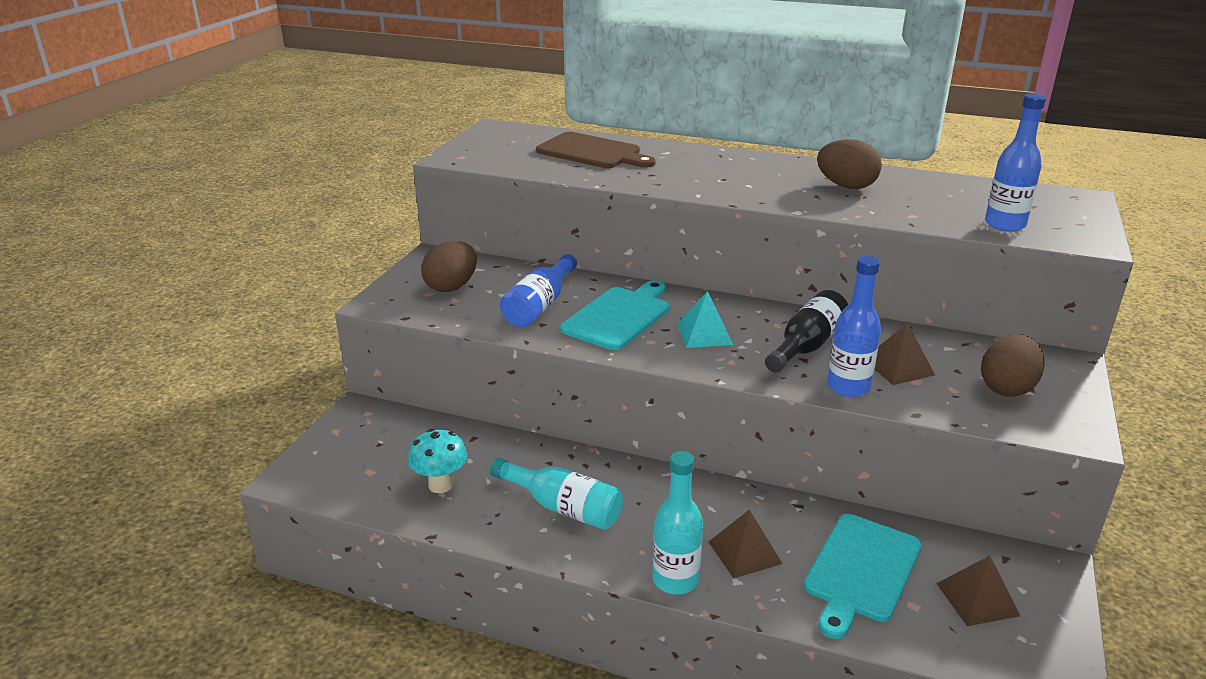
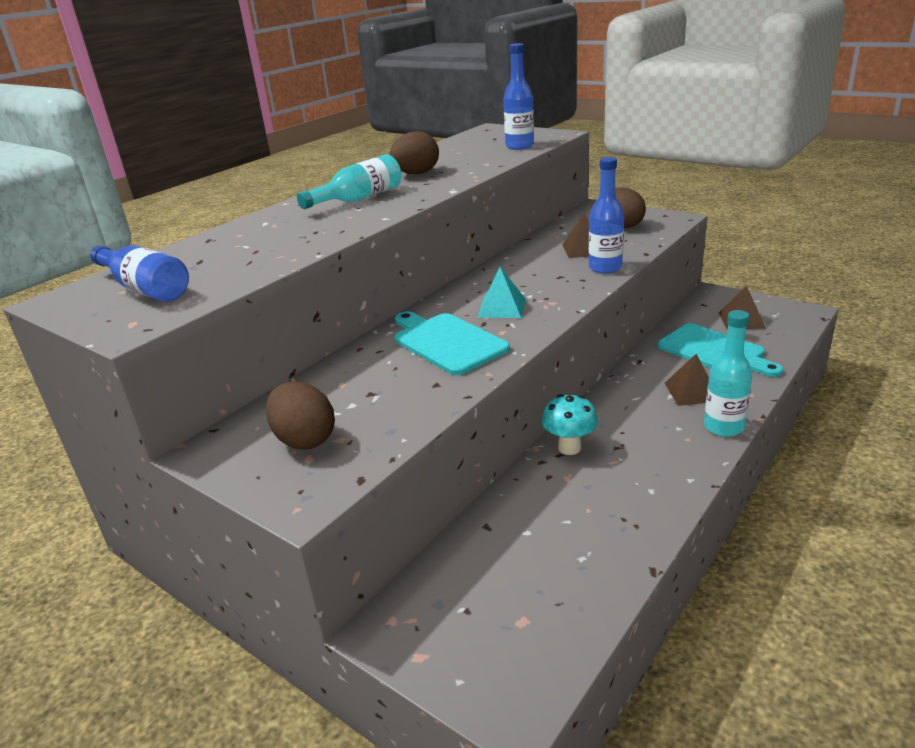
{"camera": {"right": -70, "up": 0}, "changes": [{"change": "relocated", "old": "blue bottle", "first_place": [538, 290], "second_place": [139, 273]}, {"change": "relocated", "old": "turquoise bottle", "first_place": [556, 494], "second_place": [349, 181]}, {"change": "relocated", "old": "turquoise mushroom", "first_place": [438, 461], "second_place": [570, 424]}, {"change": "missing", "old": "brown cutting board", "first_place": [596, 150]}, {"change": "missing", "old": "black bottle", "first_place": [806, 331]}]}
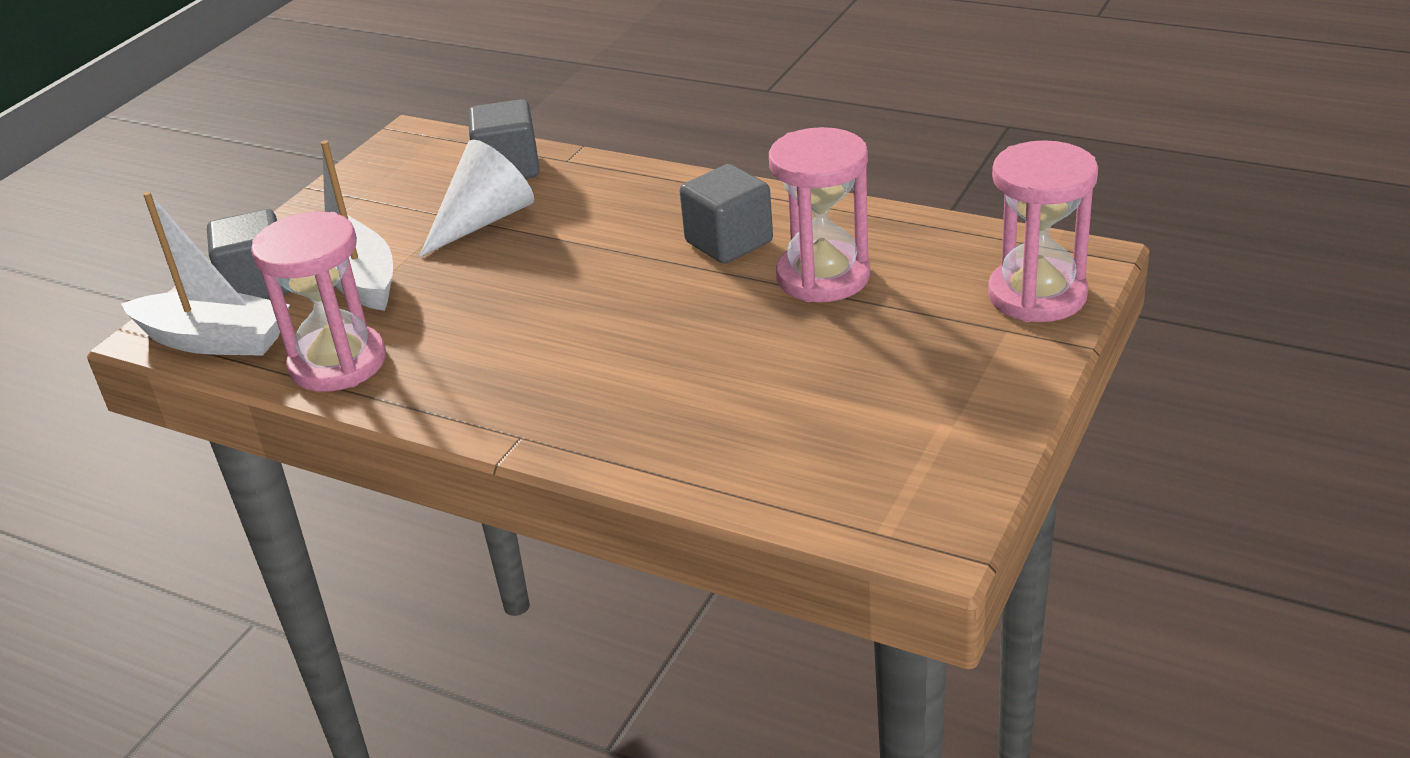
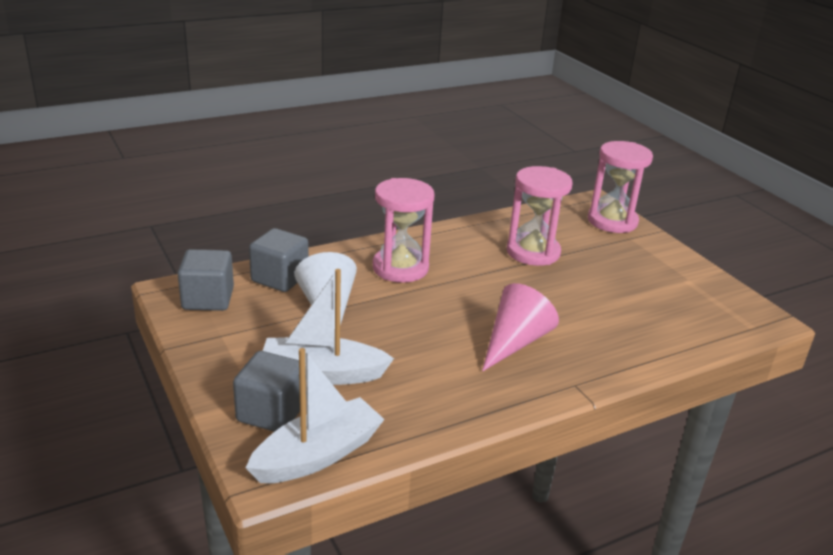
{"camera": {"right": -60, "up": -5}, "changes": [{"change": "relocated", "old": "grey cube", "first_place": [726, 214], "second_place": [206, 280]}, {"change": "relocated", "old": "pink hourglass", "first_place": [318, 301], "second_place": [404, 230]}, {"change": "appeared", "new": "pink cone", "second_place": [520, 327]}]}
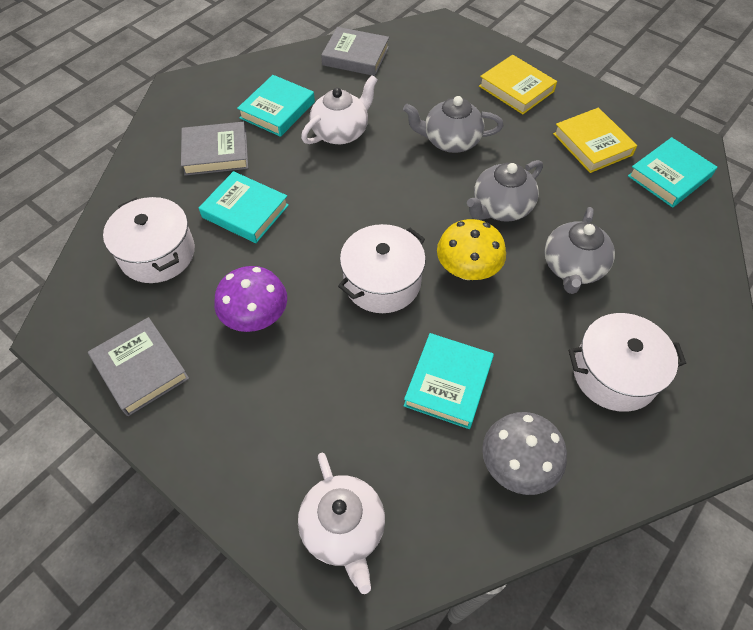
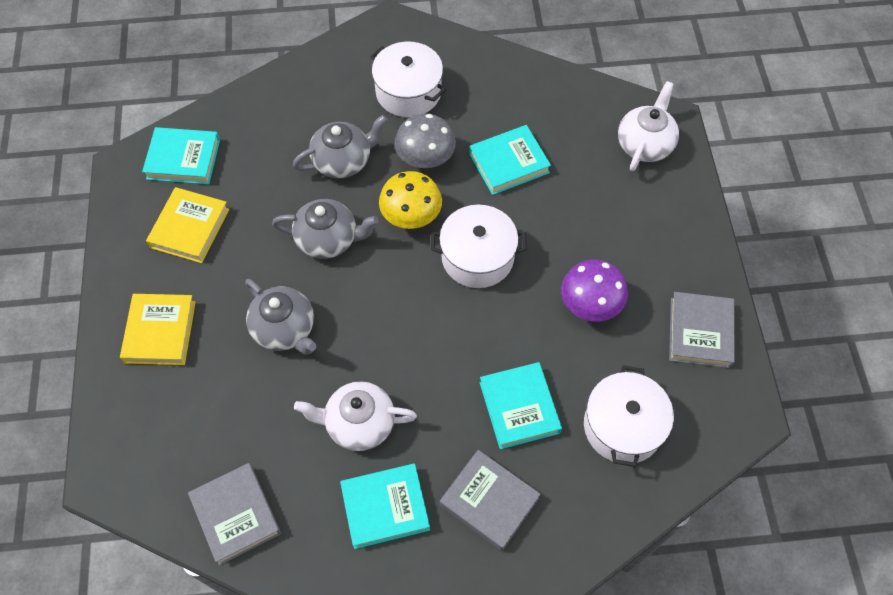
{"camera": {"right": -135, "up": 5}, "changes": [{"change": "relocated", "old": "grey mushroom", "first_place": [524, 453], "second_place": [425, 141]}]}
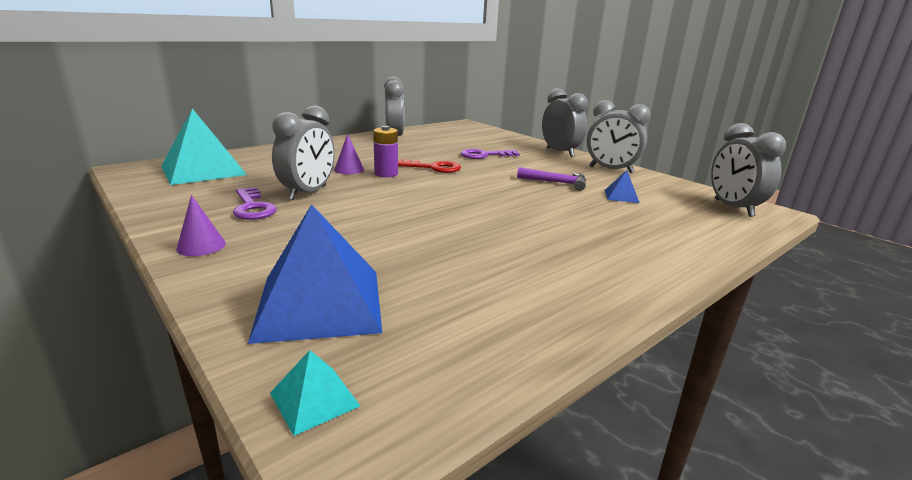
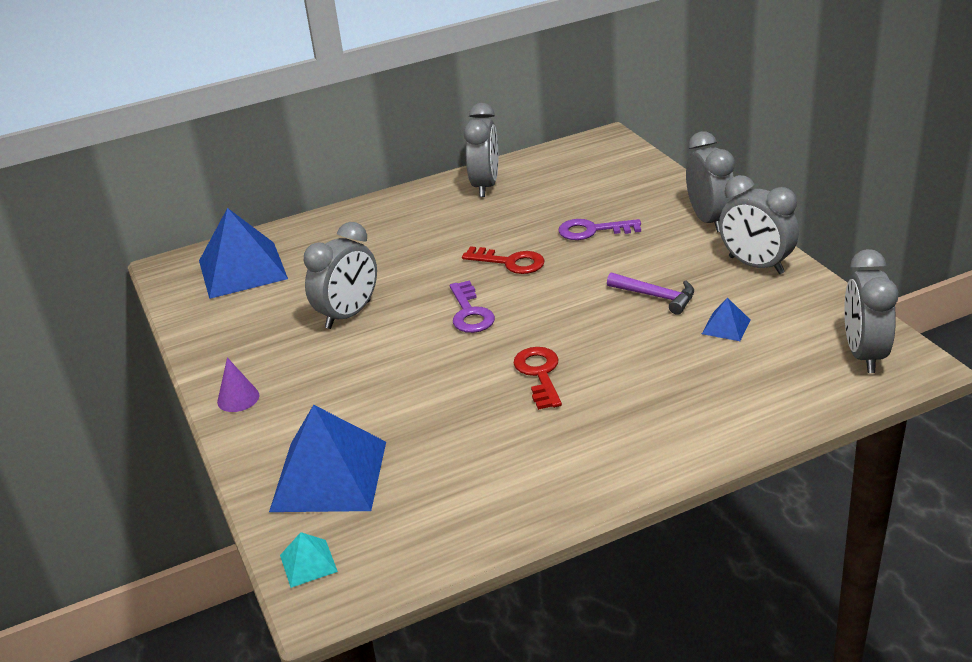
{"camera": {"right": 20, "up": 10}, "changes": [{"change": "colour", "old": "turquoise pyramid", "new": "blue pyramid", "first_place": [204, 146], "second_place": [243, 253]}, {"change": "relocated", "old": "purple key", "first_place": [255, 203], "second_place": [472, 306]}, {"change": "appeared", "new": "red key", "second_place": [537, 378]}, {"change": "missing", "old": "purple cone", "first_place": [349, 154]}, {"change": "missing", "old": "purple battery", "first_place": [385, 151]}]}
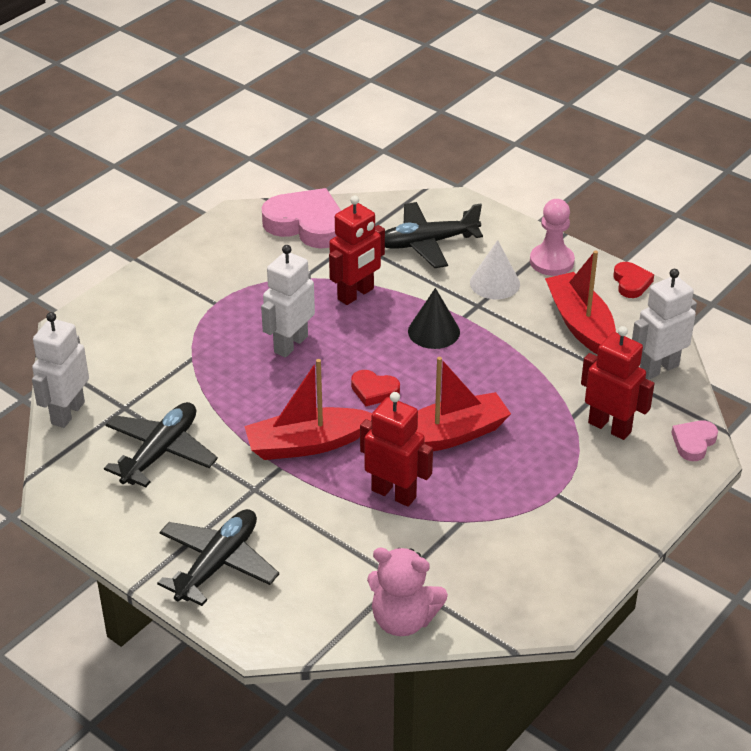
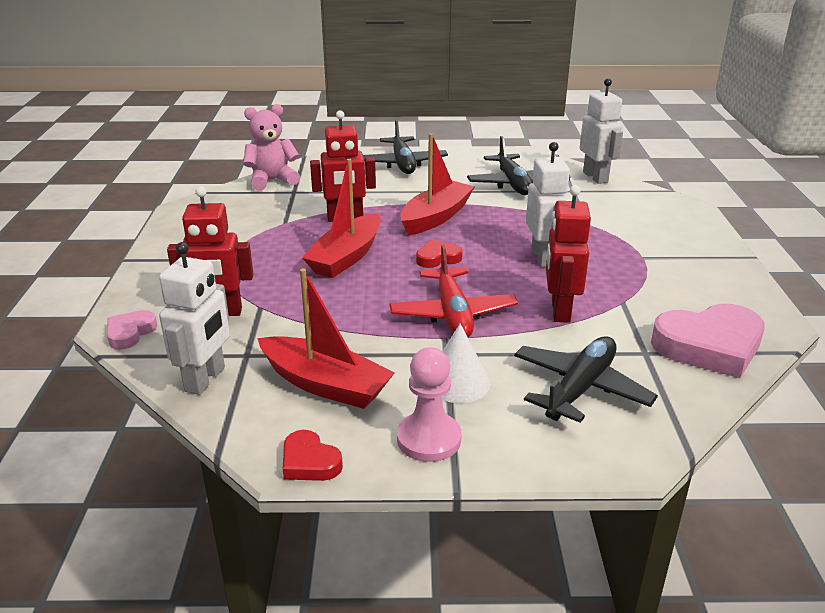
{"camera": {"right": 140, "up": -10}, "changes": [{"change": "spun", "old": "pink heart", "first_place": [694, 440], "second_place": [132, 329], "degrees": -150}, {"change": "exchanged", "old": "black cone", "new": "red plane", "first_place": [434, 318], "second_place": [453, 291]}]}
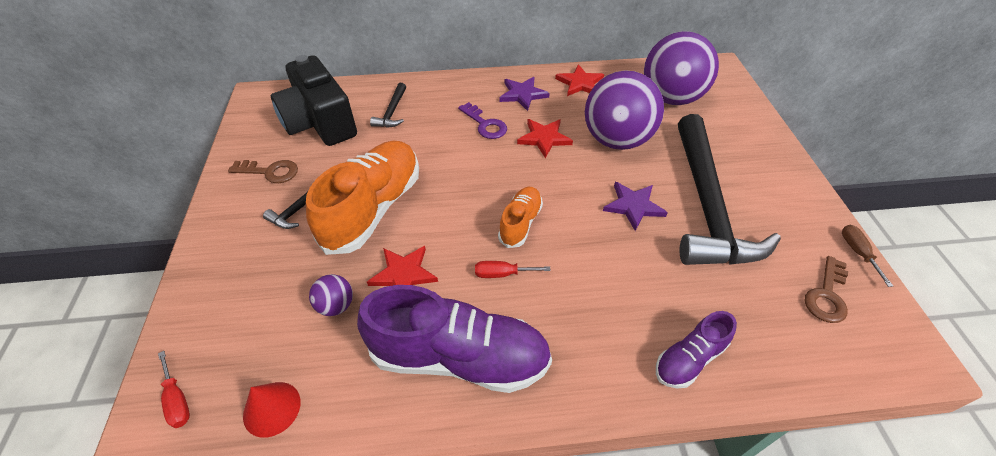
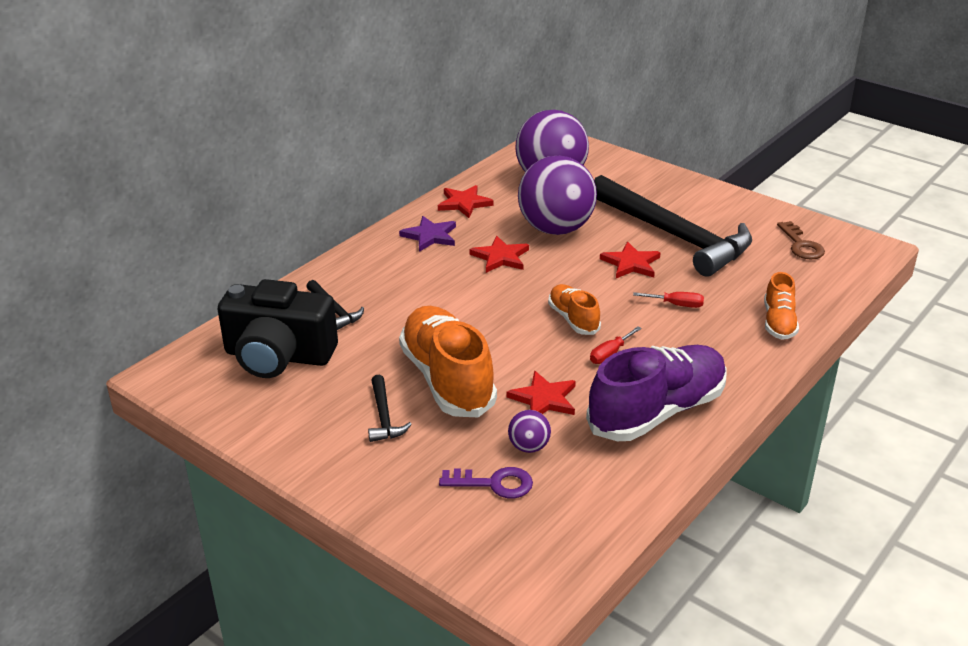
{"camera": {"right": -45, "up": -15}, "changes": [{"change": "relocated", "old": "purple key", "first_place": [482, 120], "second_place": [486, 482]}, {"change": "colour", "old": "purple star", "new": "red star", "first_place": [635, 206], "second_place": [630, 259]}, {"change": "relocated", "old": "red screwdriver", "first_place": [174, 389], "second_place": [668, 300]}, {"change": "colour", "old": "purple shoe", "new": "orange shoe", "first_place": [696, 350], "second_place": [781, 306]}, {"change": "missing", "old": "brown key", "first_place": [263, 171]}, {"change": "missing", "old": "red cone", "first_place": [271, 410]}, {"change": "missing", "old": "brown screwdriver", "first_place": [867, 256]}]}
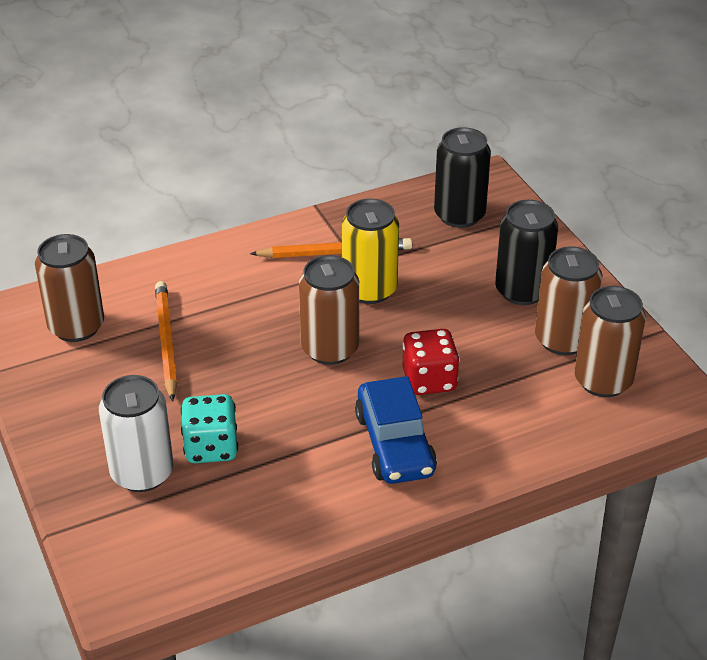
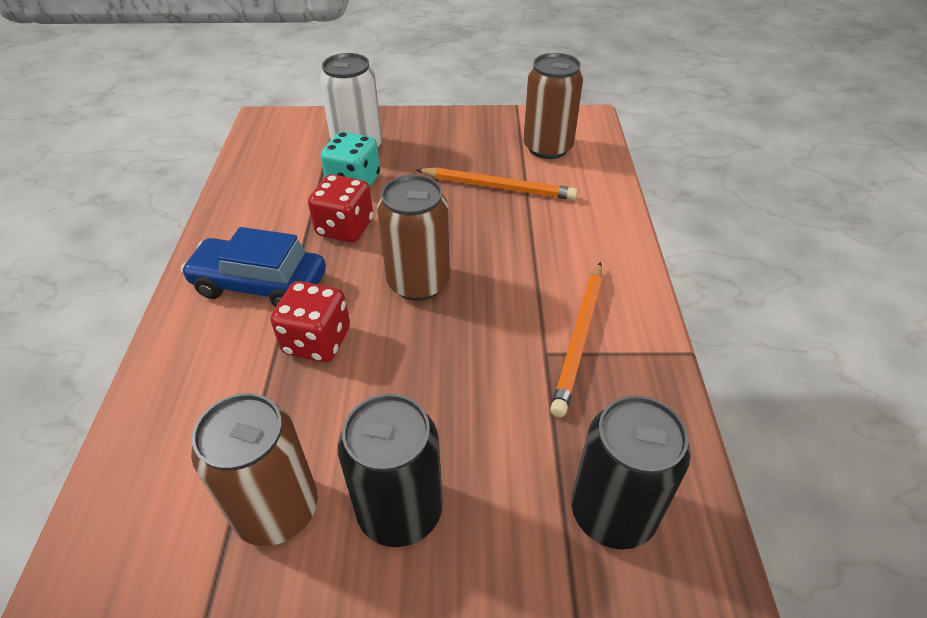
{"camera": {"right": 115, "up": 5}, "changes": [{"change": "appeared", "new": "red dice", "second_place": [340, 208]}, {"change": "missing", "old": "yellow can", "first_place": [370, 251]}, {"change": "missing", "old": "brown can", "first_place": [610, 341]}]}
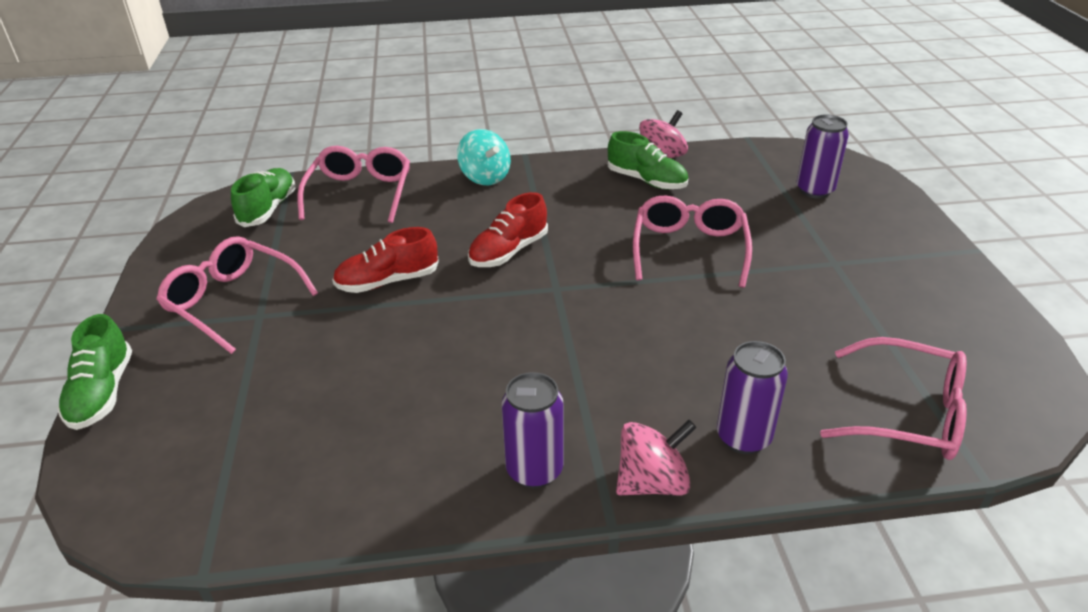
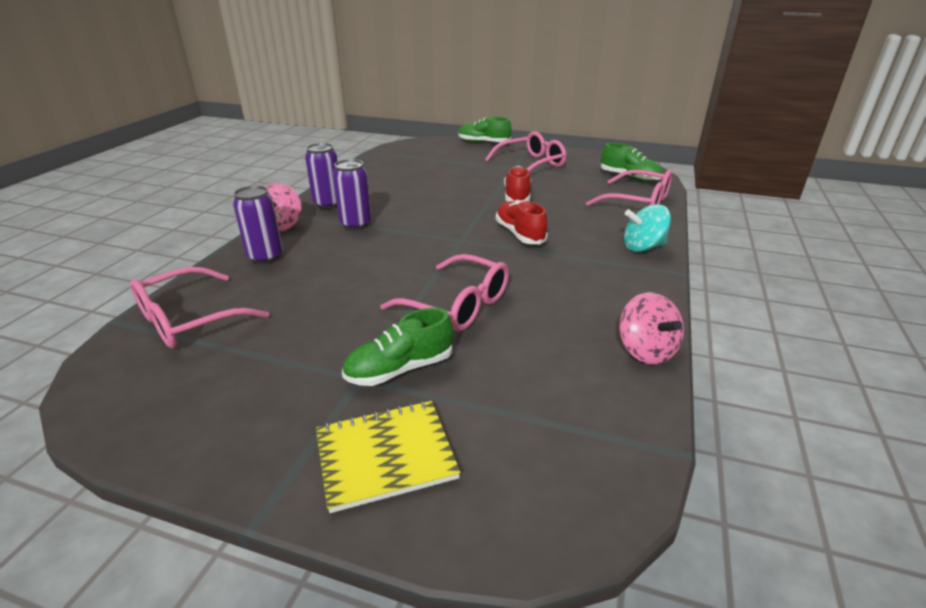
{"camera": {"right": 115, "up": -5}, "changes": [{"change": "appeared", "new": "yellow notebook", "second_place": [388, 457]}, {"change": "relocated", "old": "purple can", "first_place": [823, 156], "second_place": [352, 194]}, {"change": "relocated", "old": "green shoe", "first_place": [648, 160], "second_place": [397, 347]}]}
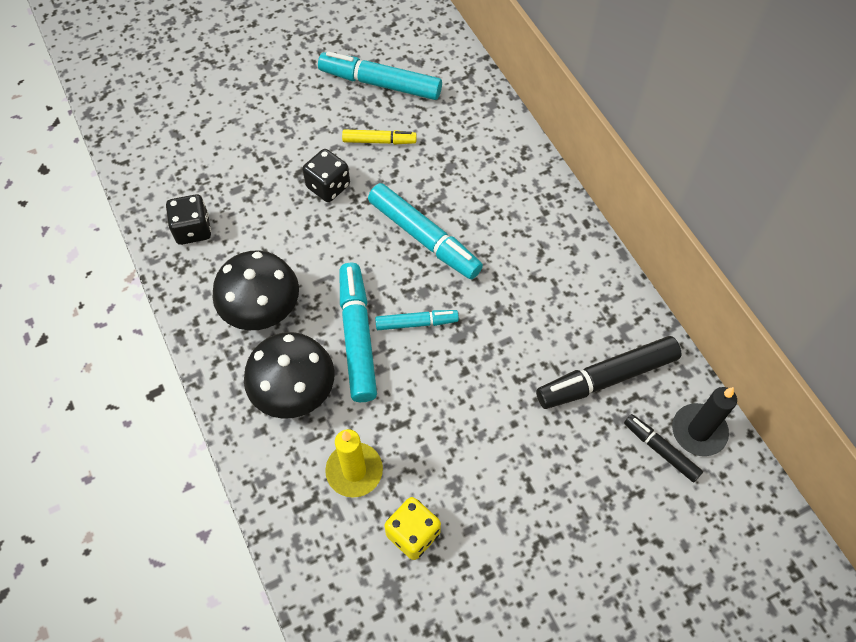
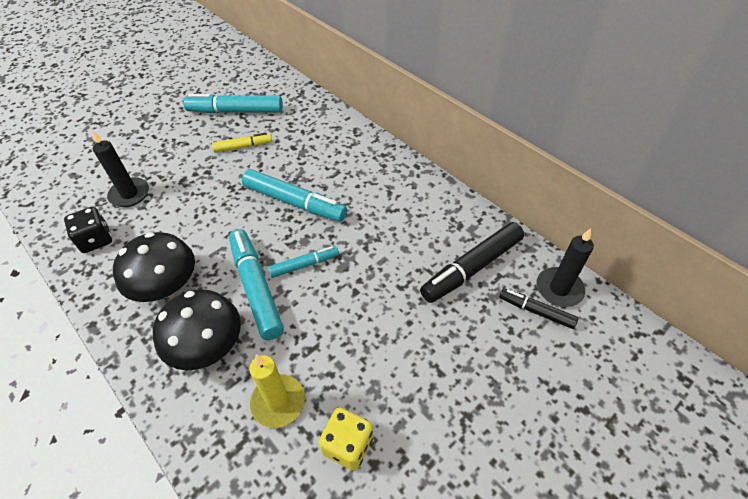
{"camera": {"right": -15, "up": -10}, "changes": [{"change": "appeared", "new": "black candle", "second_place": [120, 168]}, {"change": "missing", "old": "black dice", "first_place": [326, 175]}]}
